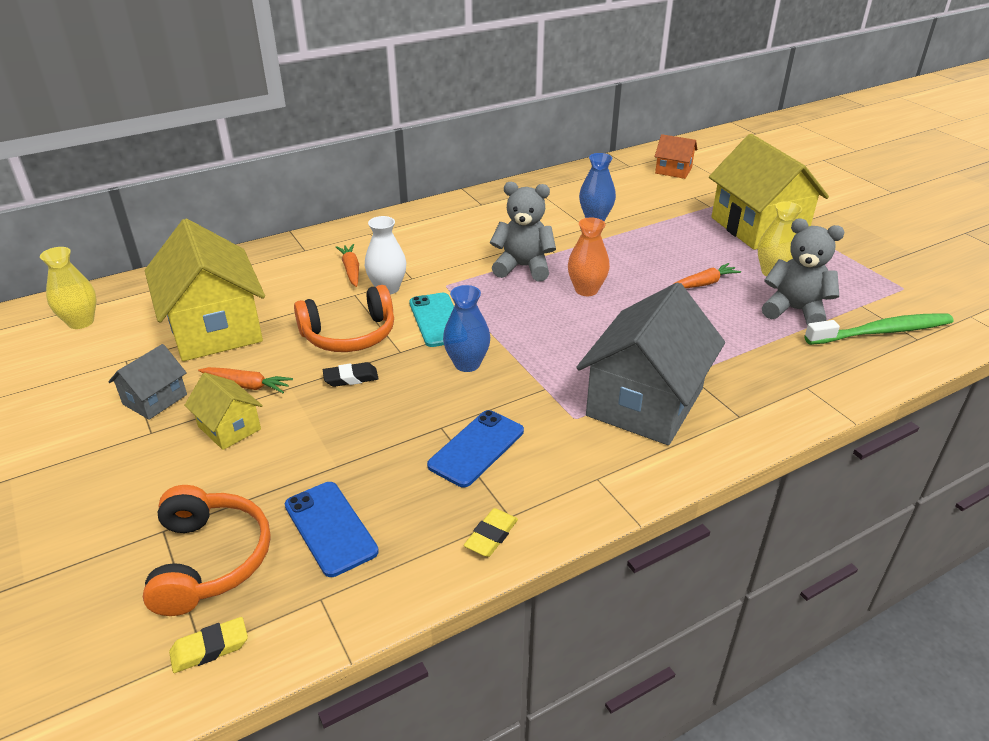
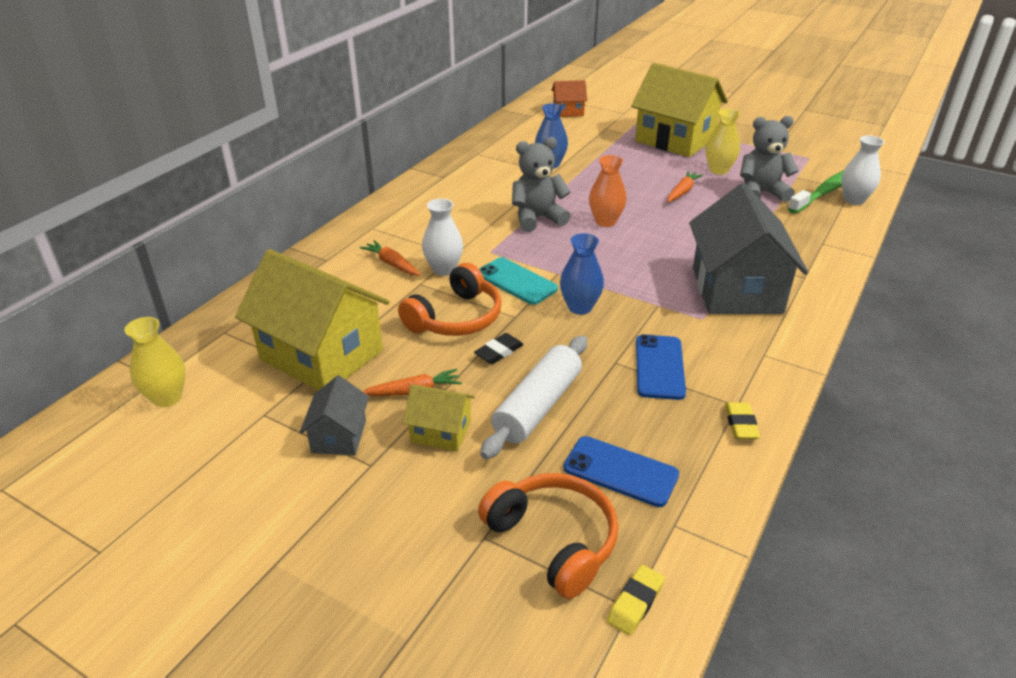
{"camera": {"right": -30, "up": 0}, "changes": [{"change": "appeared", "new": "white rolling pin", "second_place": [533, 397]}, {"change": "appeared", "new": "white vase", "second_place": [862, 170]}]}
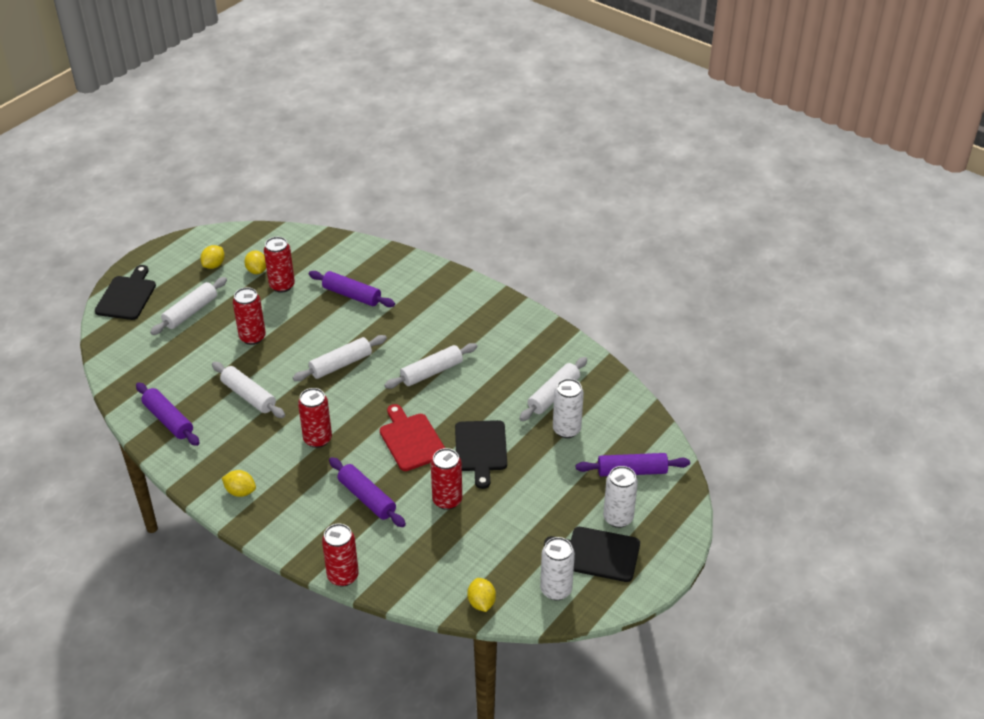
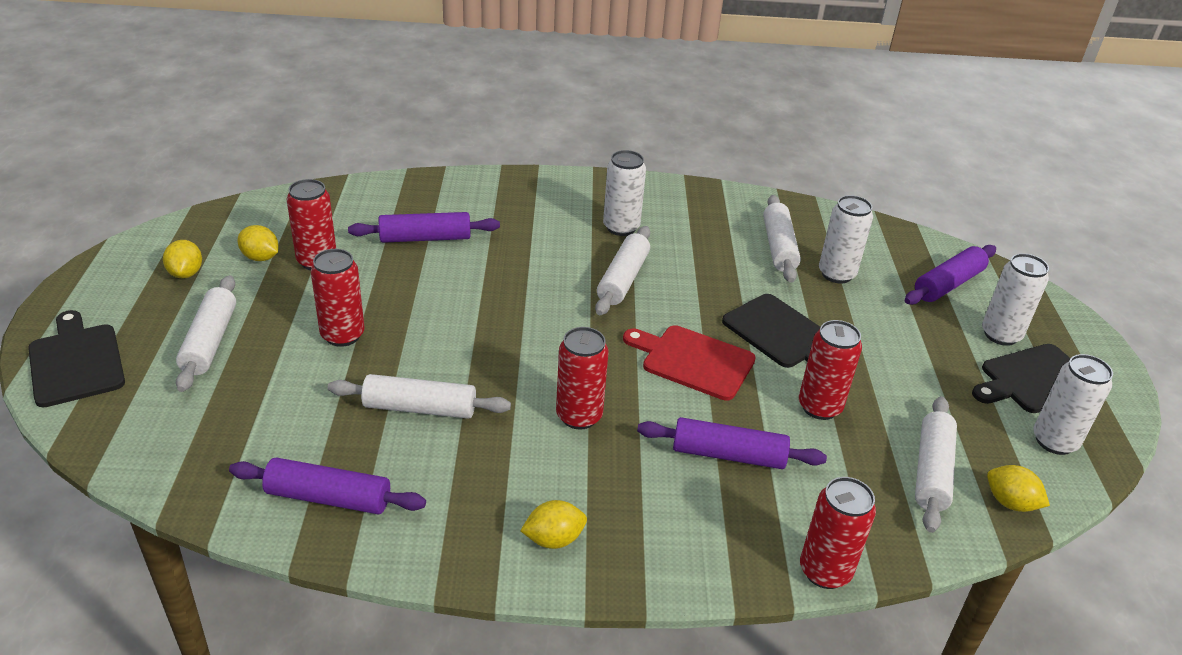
{"camera": {"right": -40, "up": -5}, "changes": [{"change": "appeared", "new": "white can", "second_place": [624, 193]}, {"change": "relocated", "old": "white rolling pin", "first_place": [340, 358], "second_place": [936, 464]}]}
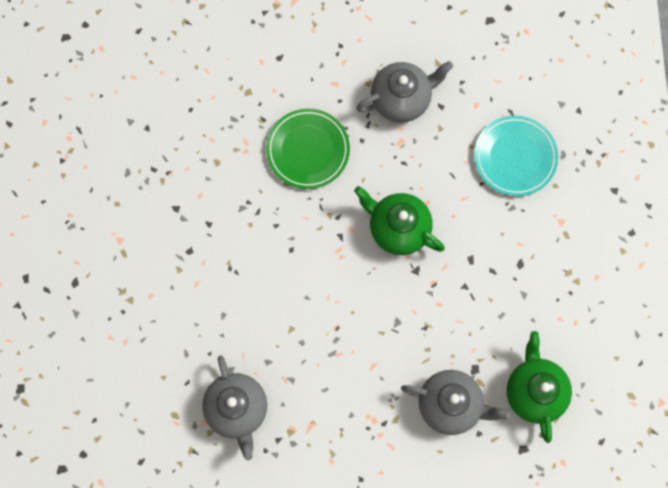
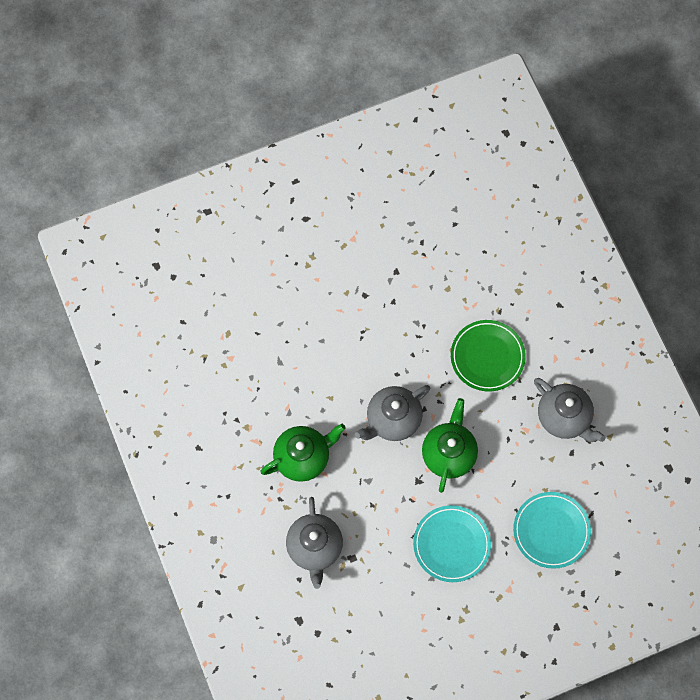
{"camera": {"right": 70, "up": -5}, "changes": [{"change": "relocated", "old": "green teapot", "first_place": [539, 387], "second_place": [303, 453]}, {"change": "relocated", "old": "grey teapot", "first_place": [234, 408], "second_place": [392, 413]}, {"change": "appeared", "new": "turquoise plate", "second_place": [452, 543]}]}
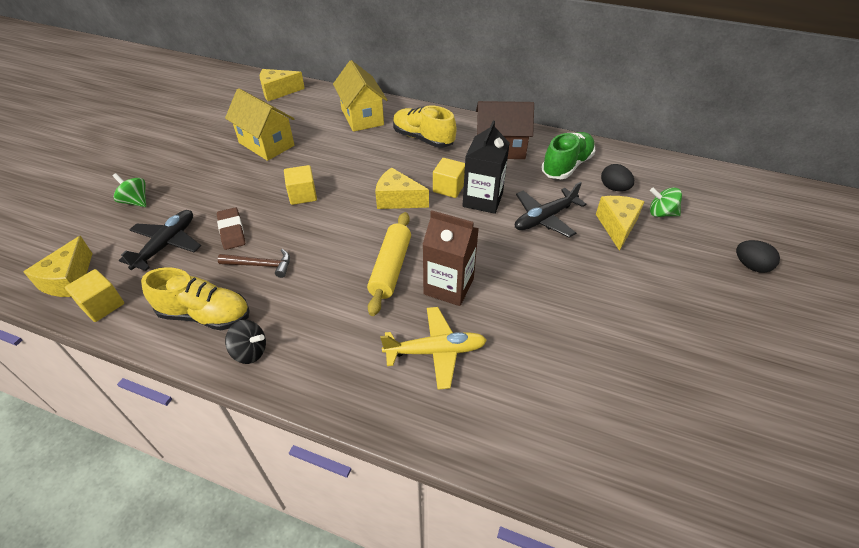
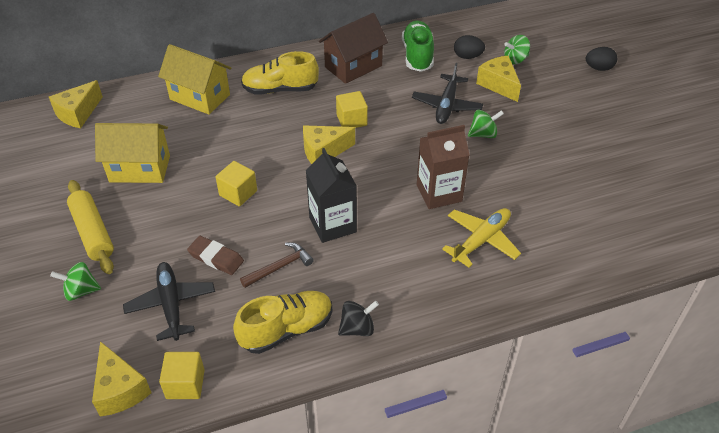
{"camera": {"right": -40, "up": 0}, "changes": [{"change": "relocated", "old": "yellow rolling pin", "first_place": [389, 264], "second_place": [90, 227]}, {"change": "relocated", "old": "black carton", "first_place": [486, 167], "second_place": [331, 195]}, {"change": "appeared", "new": "green spinning top", "second_place": [486, 124]}]}
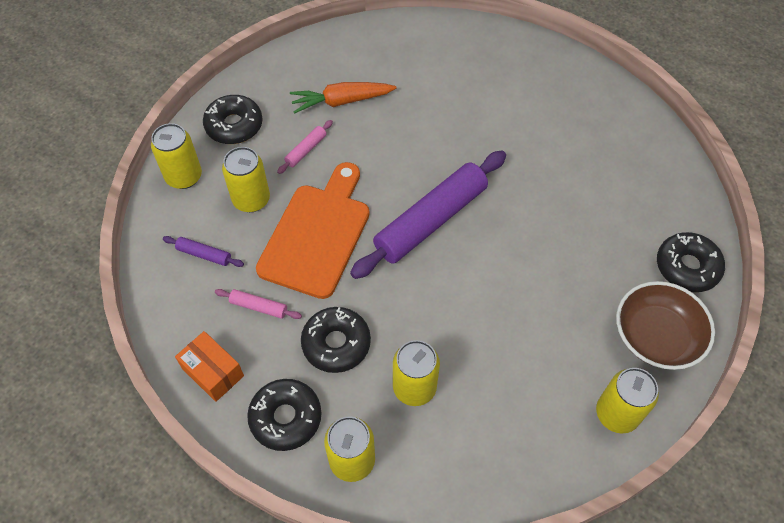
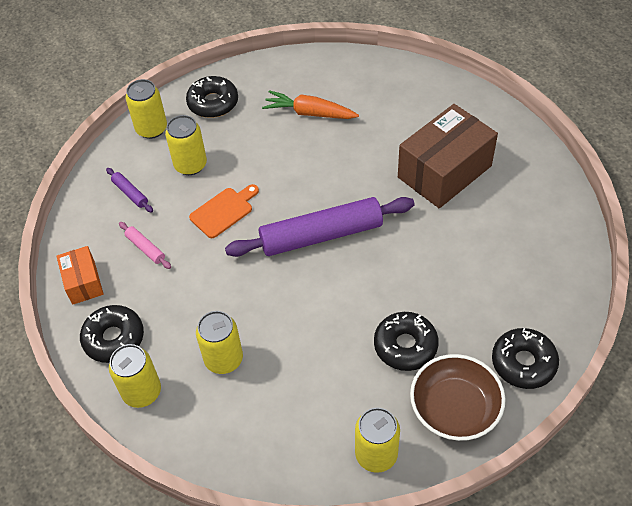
{"camera": {"right": 30, "up": -5}, "changes": [{"change": "size", "old": "orange cutting board", "first_place": [313, 230], "second_place": [224, 211], "factor": 0.54}, {"change": "relocated", "old": "black donut", "first_place": [336, 340], "second_place": [406, 341]}, {"change": "appeared", "new": "brown box", "second_place": [448, 156]}, {"change": "missing", "old": "pink rolling pin", "first_place": [305, 147]}]}
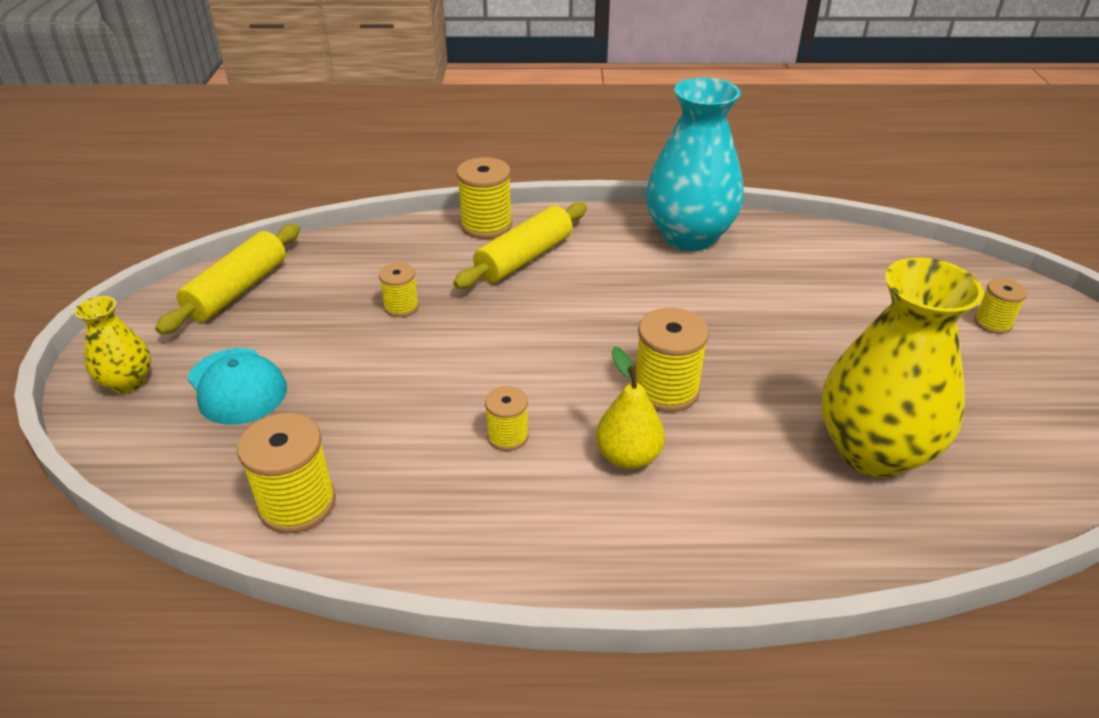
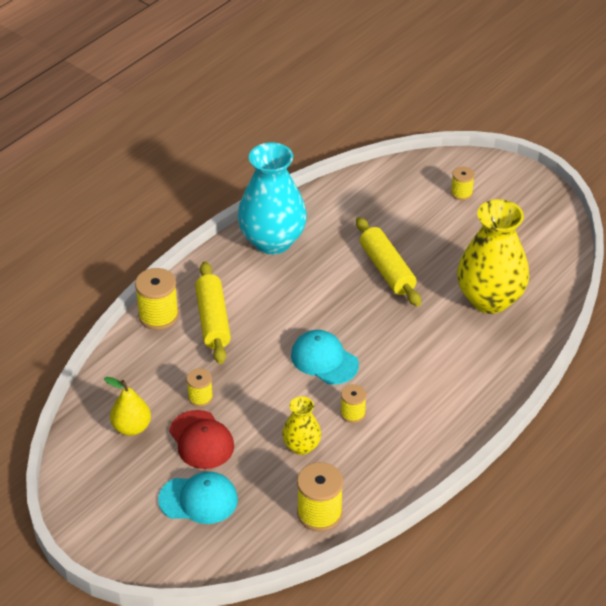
{"camera": {"right": -50, "up": 5}, "changes": [{"change": "relocated", "old": "yellow pear", "first_place": [630, 408], "second_place": [127, 406]}, {"change": "appeared", "new": "red cap", "second_place": [201, 439]}, {"change": "relocated", "old": "yellow vase", "first_place": [112, 344], "second_place": [301, 425]}, {"change": "appeared", "new": "turquoise cap", "second_place": [325, 357]}, {"change": "relocated", "old": "yellow rolling pin", "first_place": [227, 279], "second_place": [388, 262]}, {"change": "missing", "old": "yellow spool", "first_place": [672, 360]}]}
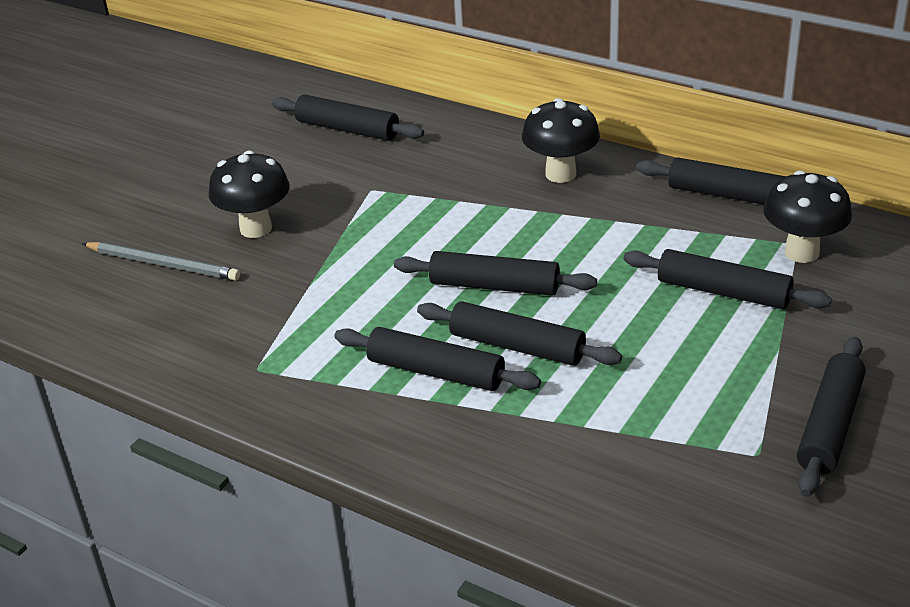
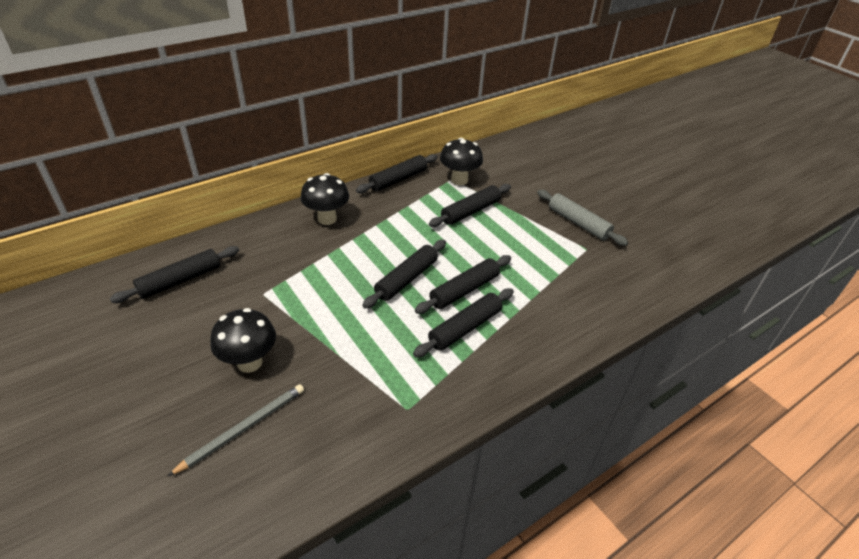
{"camera": {"right": -70, "up": 5}, "changes": [{"change": "colour", "old": "black rolling pin", "new": "grey rolling pin", "first_place": [831, 417], "second_place": [582, 218]}]}
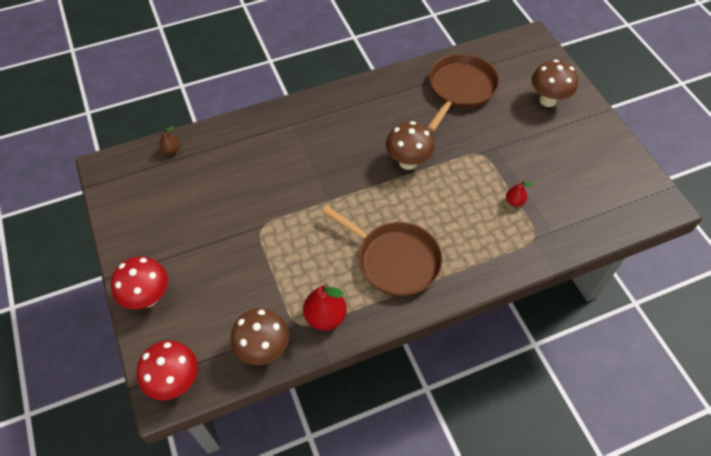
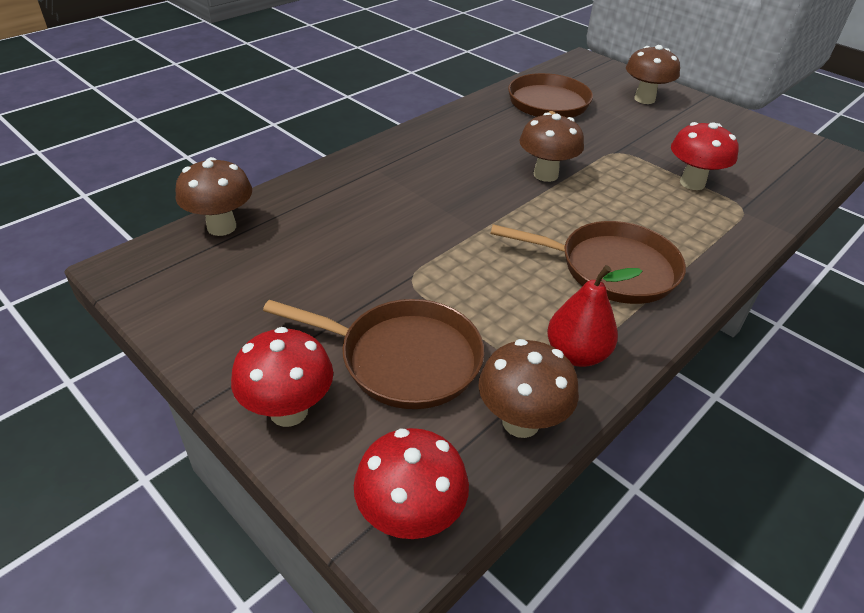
{"camera": {"right": -25, "up": -15}, "changes": [{"change": "exchanged", "old": "brown pear", "new": "brown mushroom", "first_place": [169, 140], "second_place": [214, 196]}, {"change": "appeared", "new": "brown pan", "second_place": [373, 354]}, {"change": "exchanged", "old": "red pear", "new": "red mushroom", "first_place": [520, 194], "second_place": [704, 156]}]}
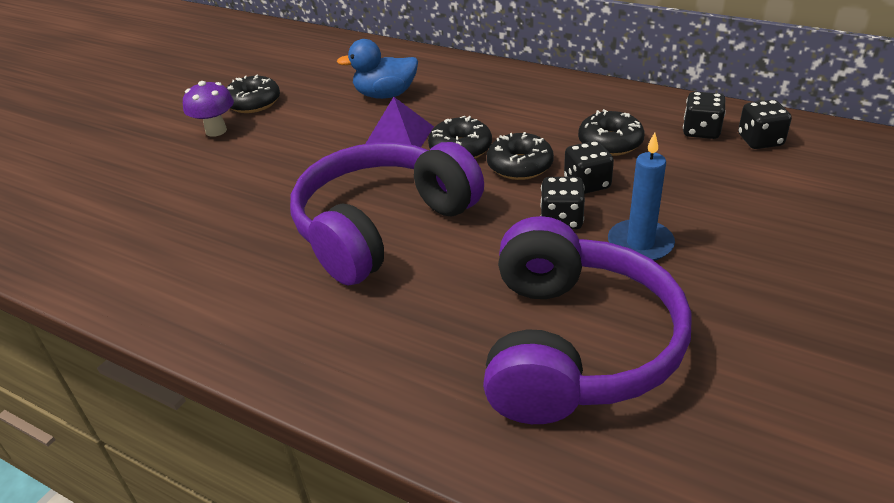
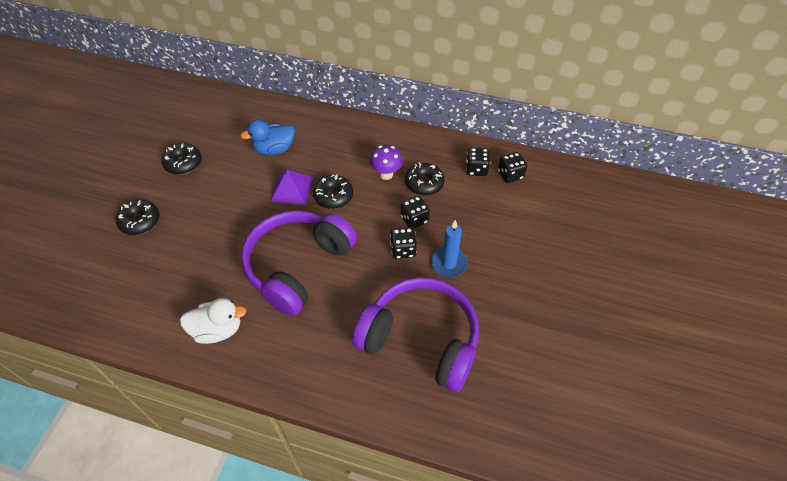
{"camera": {"right": -15, "up": 15}, "changes": [{"change": "relocated", "old": "black donut", "first_place": [520, 156], "second_place": [138, 217]}, {"change": "appeared", "new": "white duck", "second_place": [213, 321]}, {"change": "spun", "old": "purple headphones", "first_place": [587, 320], "second_place": [415, 334], "degrees": -60}, {"change": "relocated", "old": "purple mushroom", "first_place": [208, 109], "second_place": [386, 162]}]}
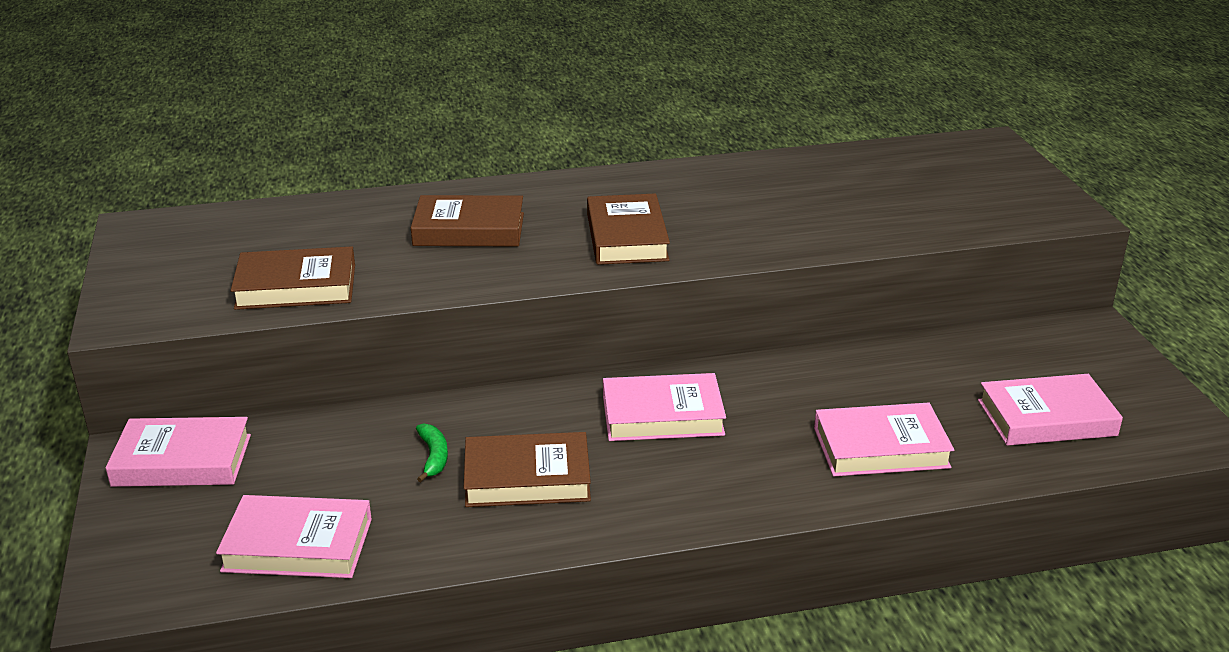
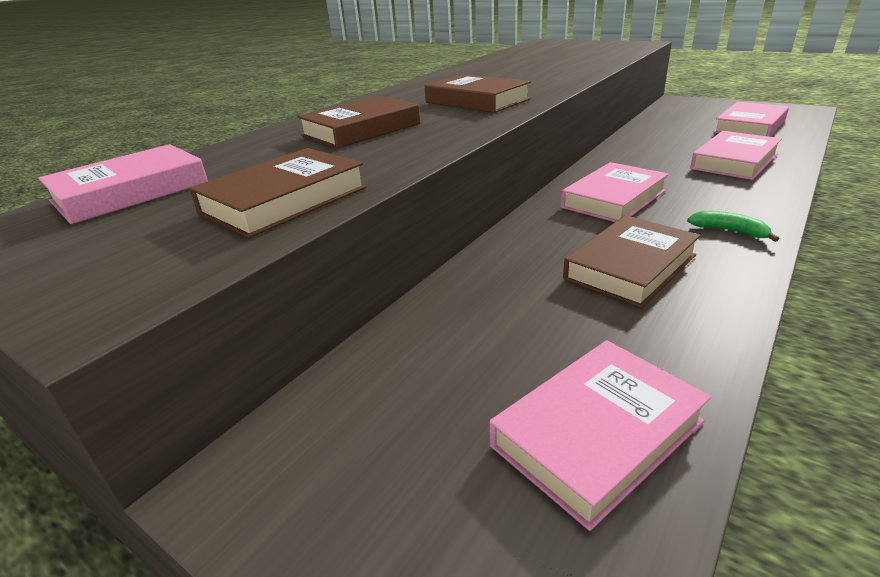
{"camera": {"right": -40, "up": 0}, "changes": [{"change": "relocated", "old": "pink book", "first_place": [178, 452], "second_place": [123, 184]}, {"change": "relocated", "old": "green banana", "first_place": [432, 452], "second_place": [733, 226]}]}
